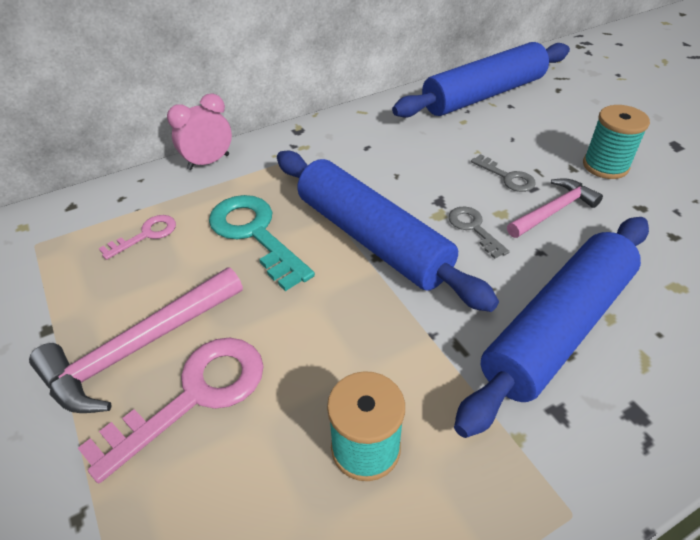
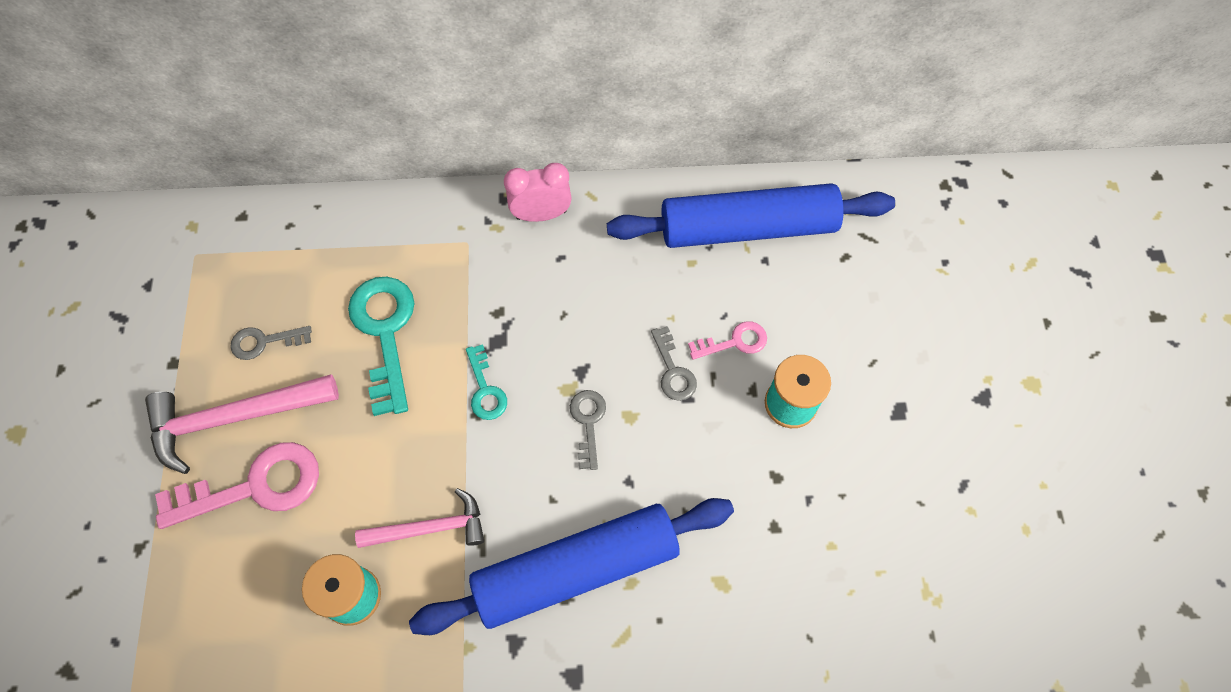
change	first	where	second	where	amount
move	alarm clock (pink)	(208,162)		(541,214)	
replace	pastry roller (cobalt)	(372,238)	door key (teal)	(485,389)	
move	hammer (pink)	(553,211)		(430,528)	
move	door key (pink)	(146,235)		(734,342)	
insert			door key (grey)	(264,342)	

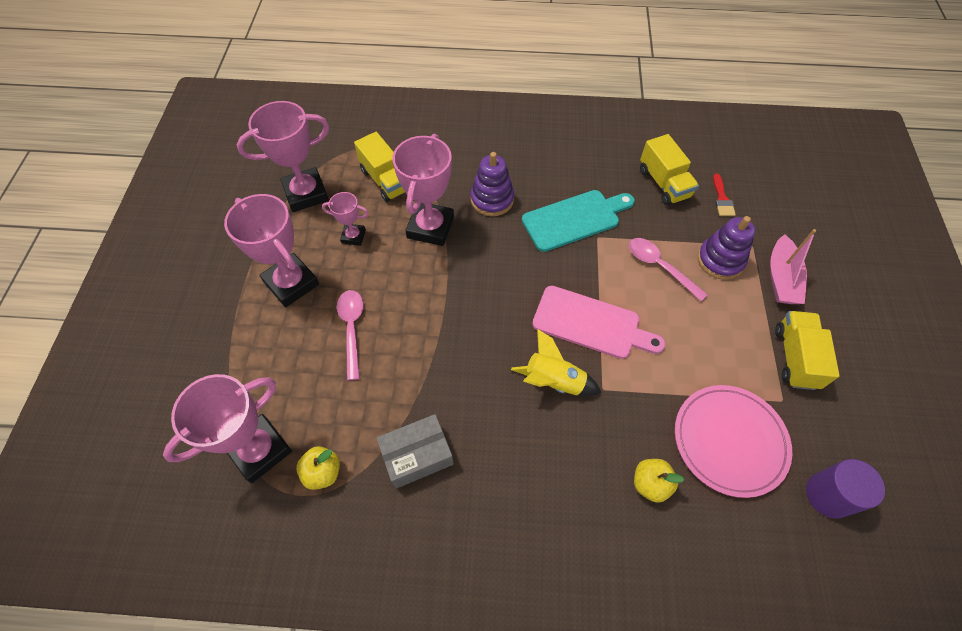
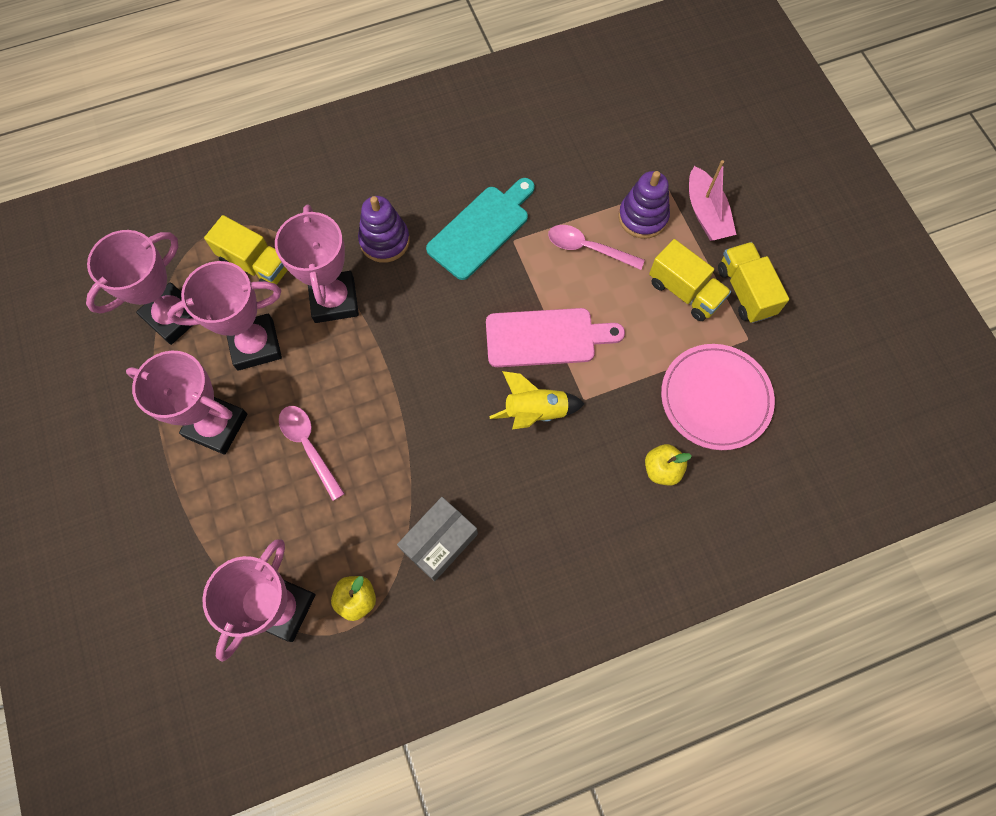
change	first	where	second	where	amount
move	toy truck (bright yellow)	(664,183)		(684,291)	
delete	brush (red)	(722,199)			
resize	prize cup (pink)	(353,236)		(255,345)	x1.91
delete	cylinder shape (purple)	(828,495)			

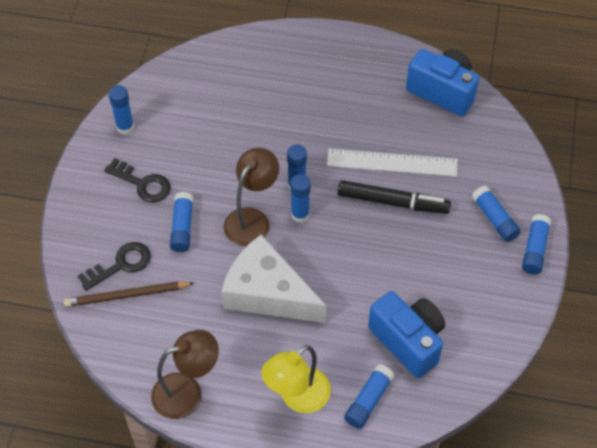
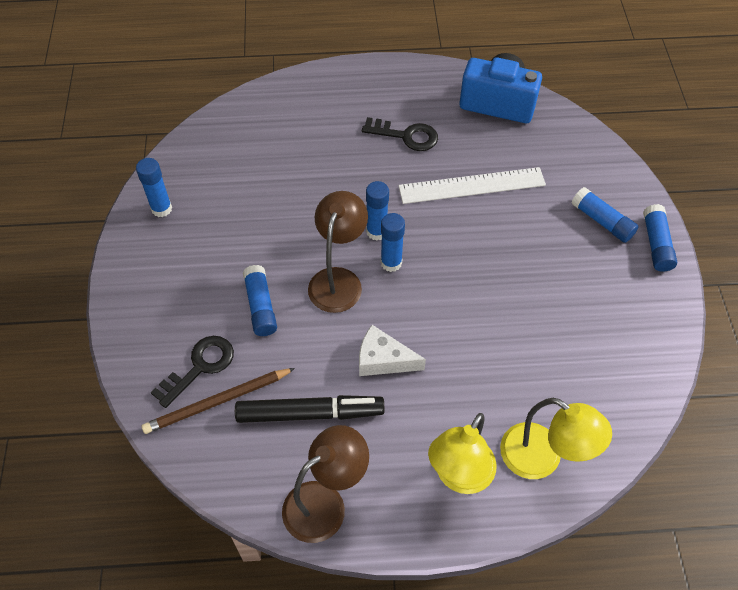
change	first	where	second	where	amount
move	door key (jet-black)	(143,183)		(406,136)	
move	felt pen (jet-black)	(393,202)		(310,413)	
resize	cheese wedge (snow-white)	(267,293)		(383,360)	x0.53
delete	photo camera (cobalt)	(408,341)			
replace	stick of glue (cobalt)	(368,400)	desk lamp (bright yellow)	(542,459)	

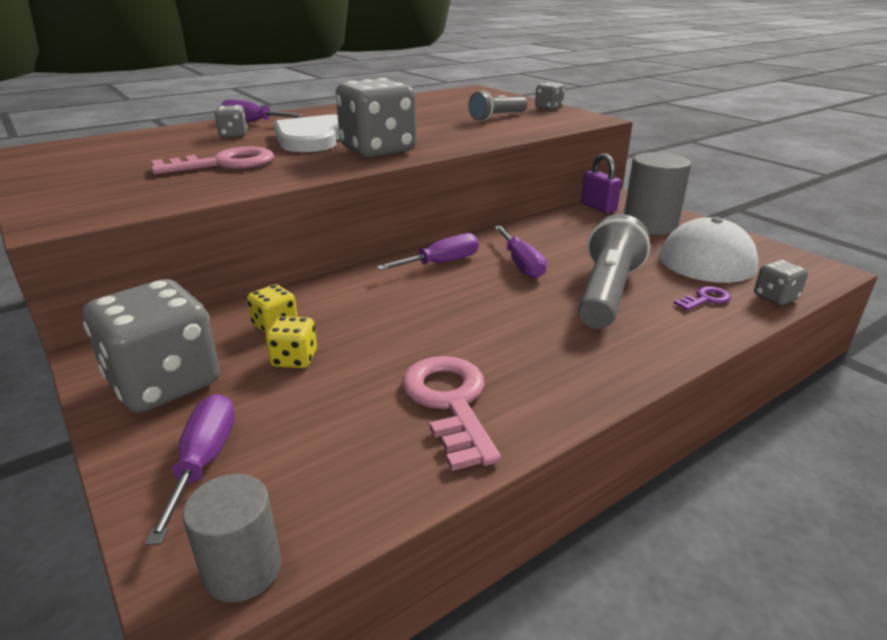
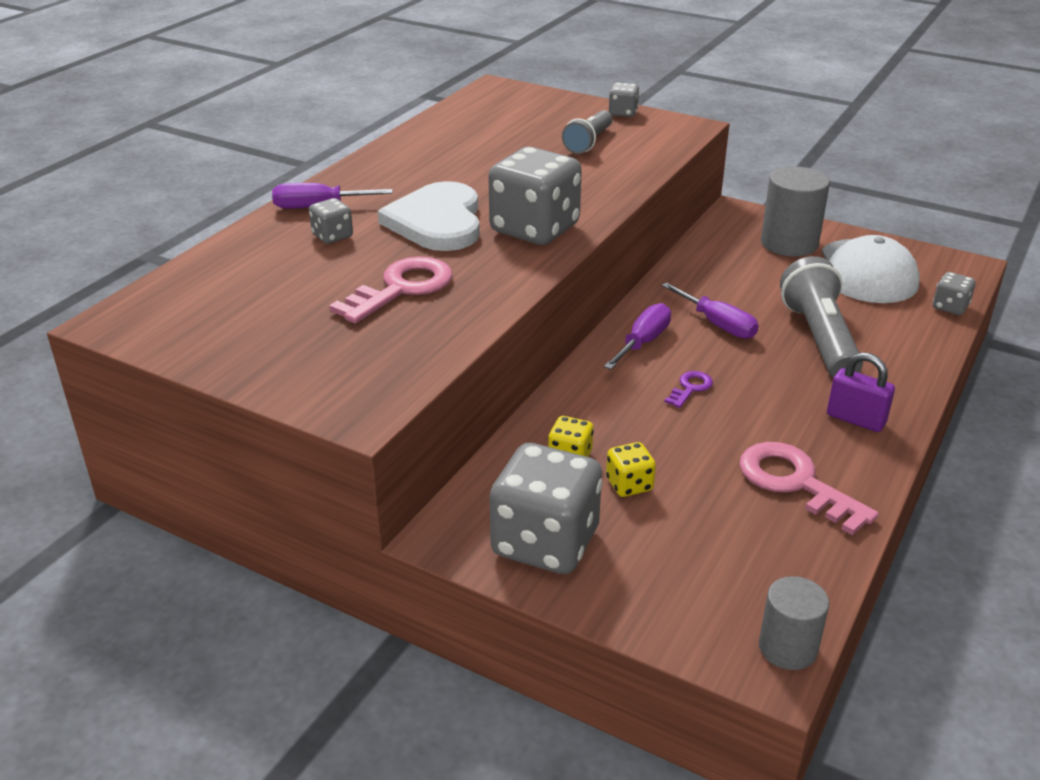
change	first	where	second	where	amount
move	padlock (purple)	(598,207)		(855,419)	
move	door key (purple)	(705,299)		(690,388)	
delete	flat screwdriver (purple)	(204,462)			

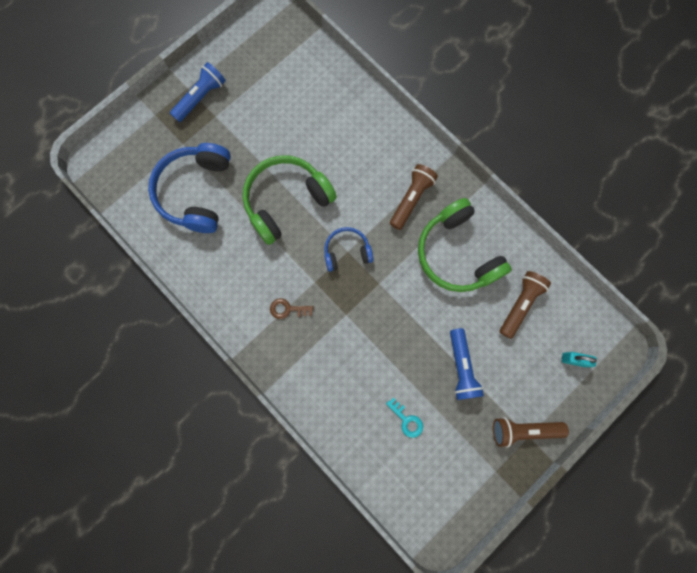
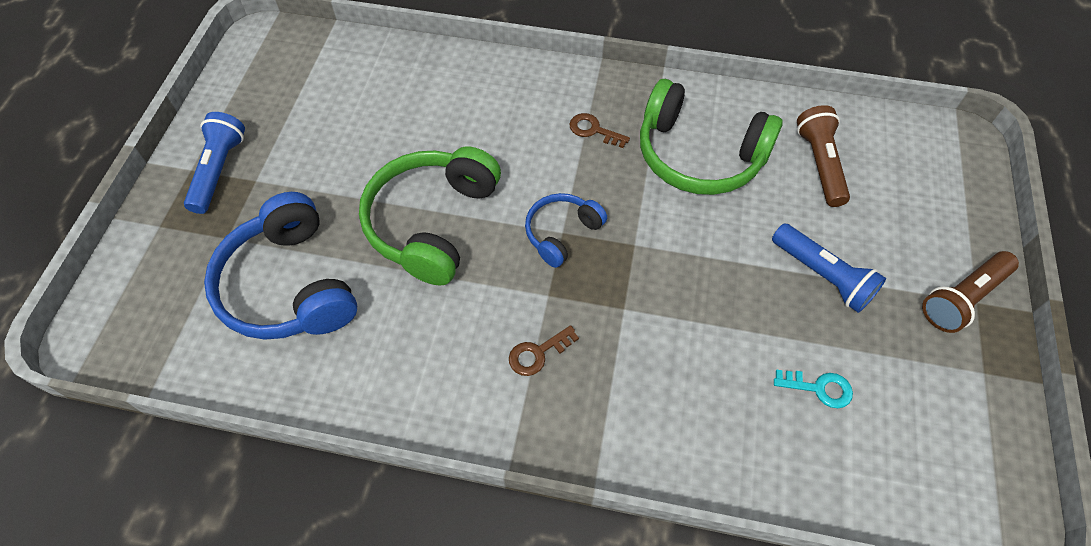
change	first	where	second	where	amount
replace	flashlight (brown)	(411,199)	door key (brown)	(593,130)	
delete	padlock (teal)	(573,359)			

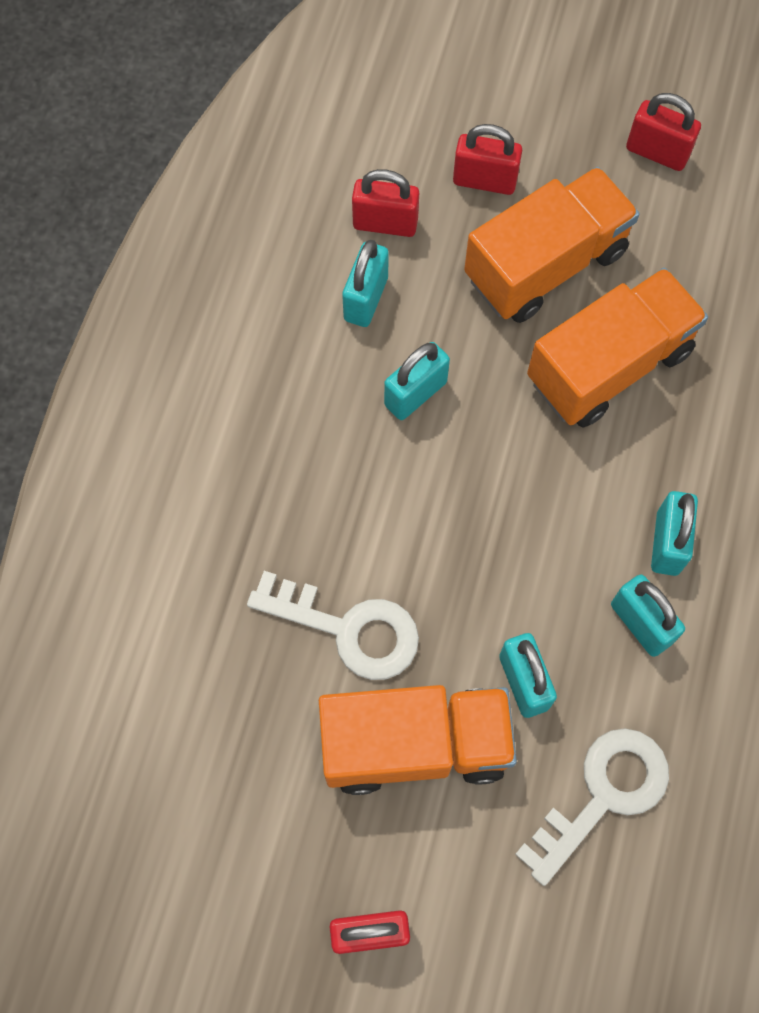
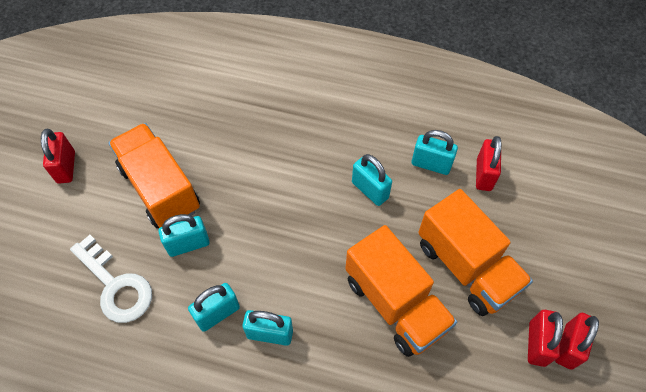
change	first	where	second	where	amount
move	padlock (red)	(484,180)		(537,343)	
delete	door key (snow-white)	(347,628)			
rotate	toy truck (orange-coloured)	(415,744)		(160,188)	150 degrees clockwise

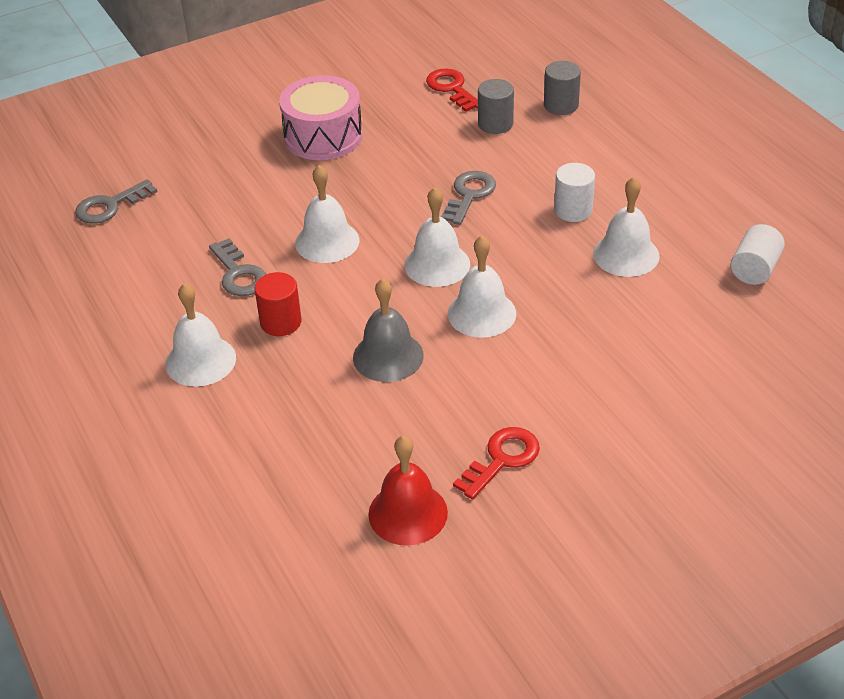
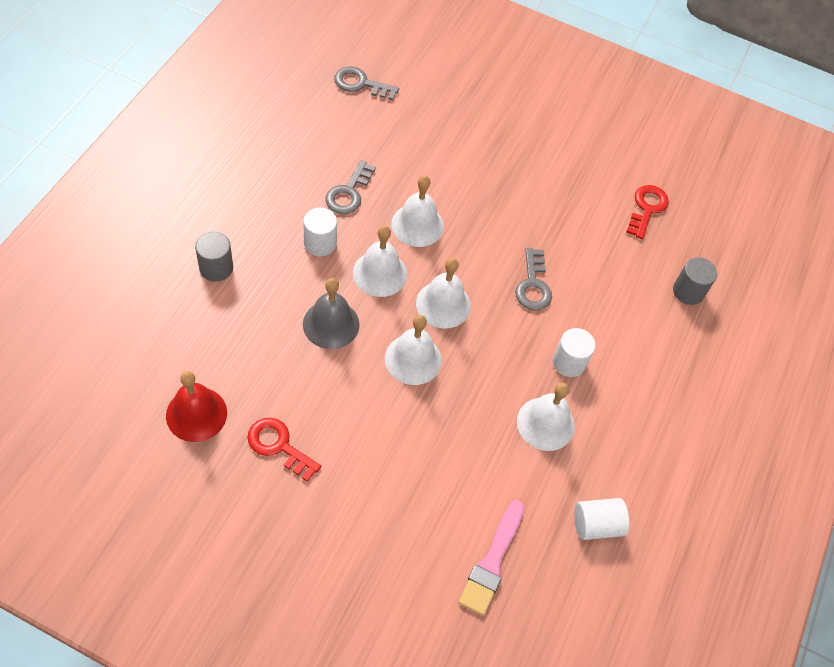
change	first	where	second	where	amount
delete	drum (pink)	(323,136)			
move	cylinder shape (grey)	(495,124)		(216,268)	
rotate	door key (grey)	(469,195)		(533,285)	105 degrees clockwise
recolor	cylinder shape (red)	(281,322)	cylinder shape (snow-white)	(320,243)	
move	hand bell (snow-white)	(200,361)		(380,273)	
rotate	door key (red)	(502,459)		(279,446)	150 degrees counterclockwise
insert			brush (pink)	(492,561)	

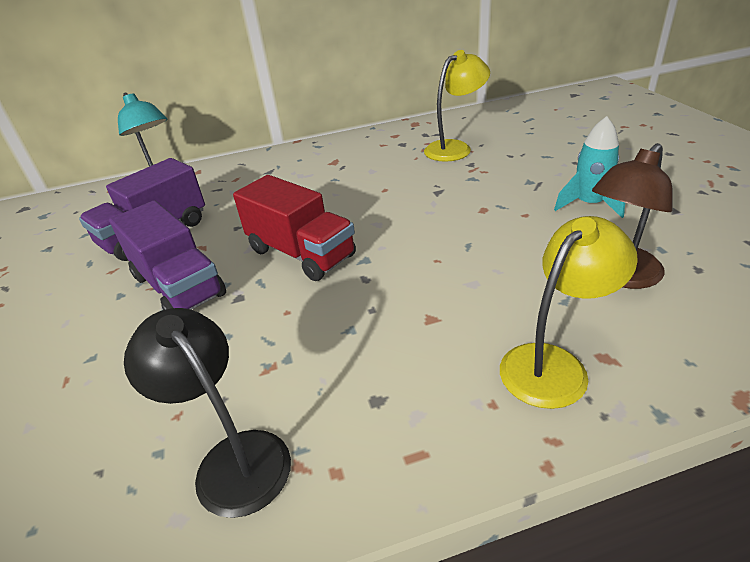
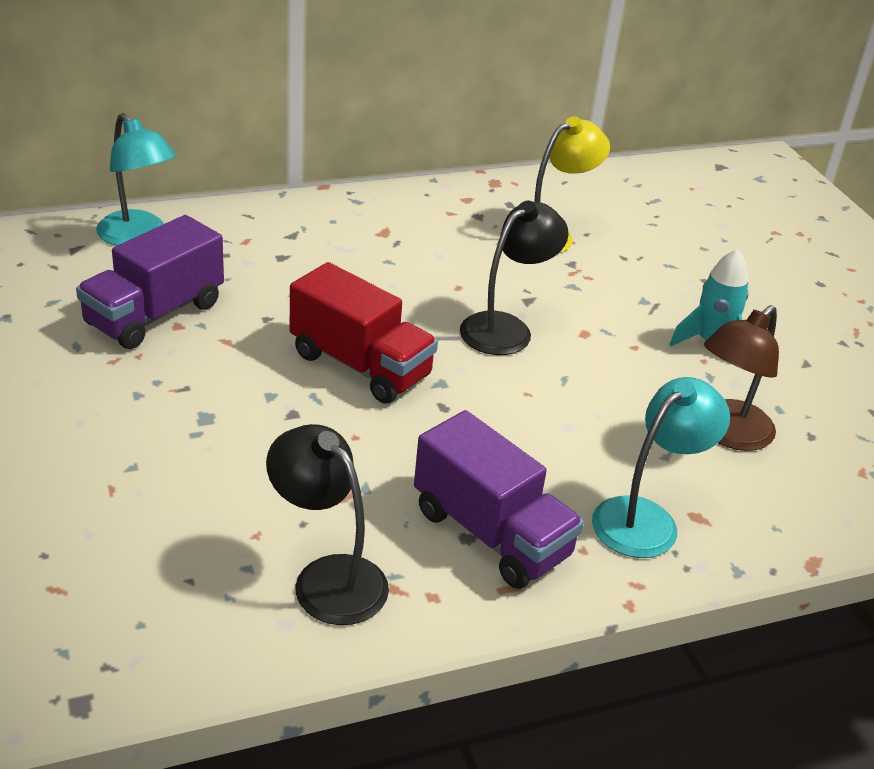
change	first	where	second	where	amount
move	toy truck (purple)	(179,286)		(491,533)	
recolor	desk lamp (bright yellow)	(554,364)	desk lamp (teal)	(646,518)	
insert			desk lamp (jet-black)	(506,328)	

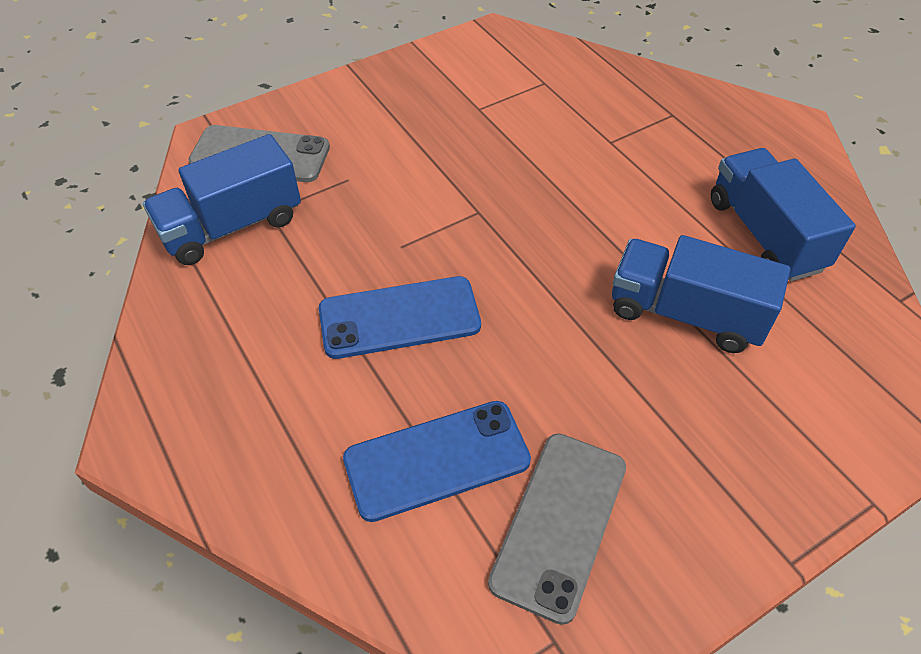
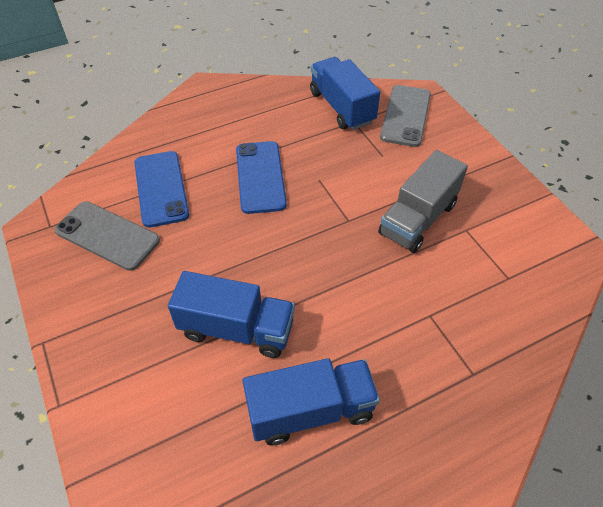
change	first	where	second	where	amount
rotate	toy truck (cobalt)	(685,313)		(236,329)	75 degrees clockwise
insert			toy truck (grey)	(418,219)	

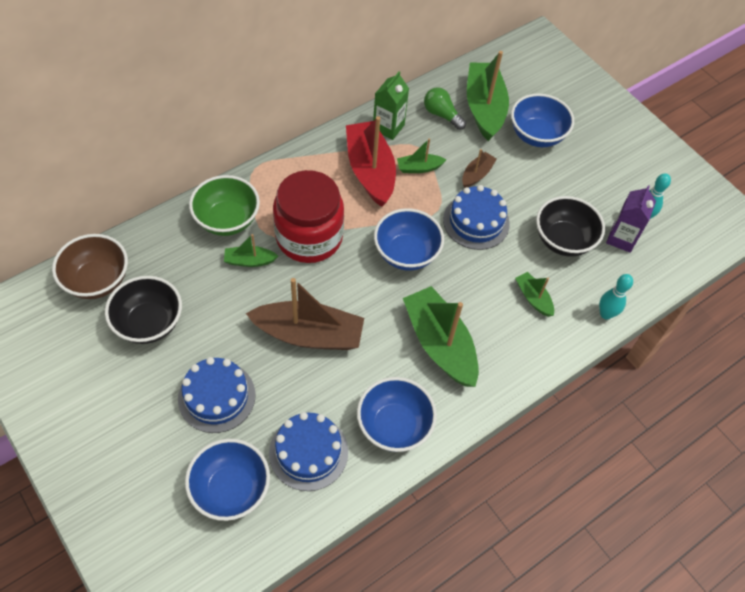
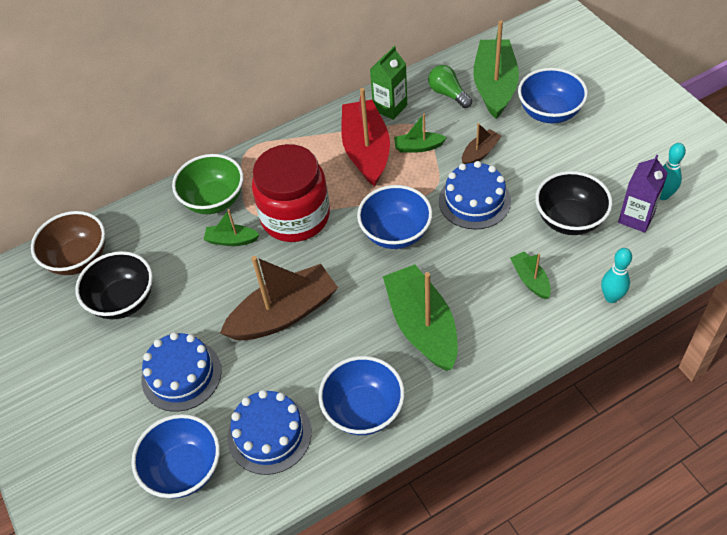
change	first	where	second	where	amount
rotate	toy boat (brown)	(309,334)		(283,314)	45 degrees counterclockwise

